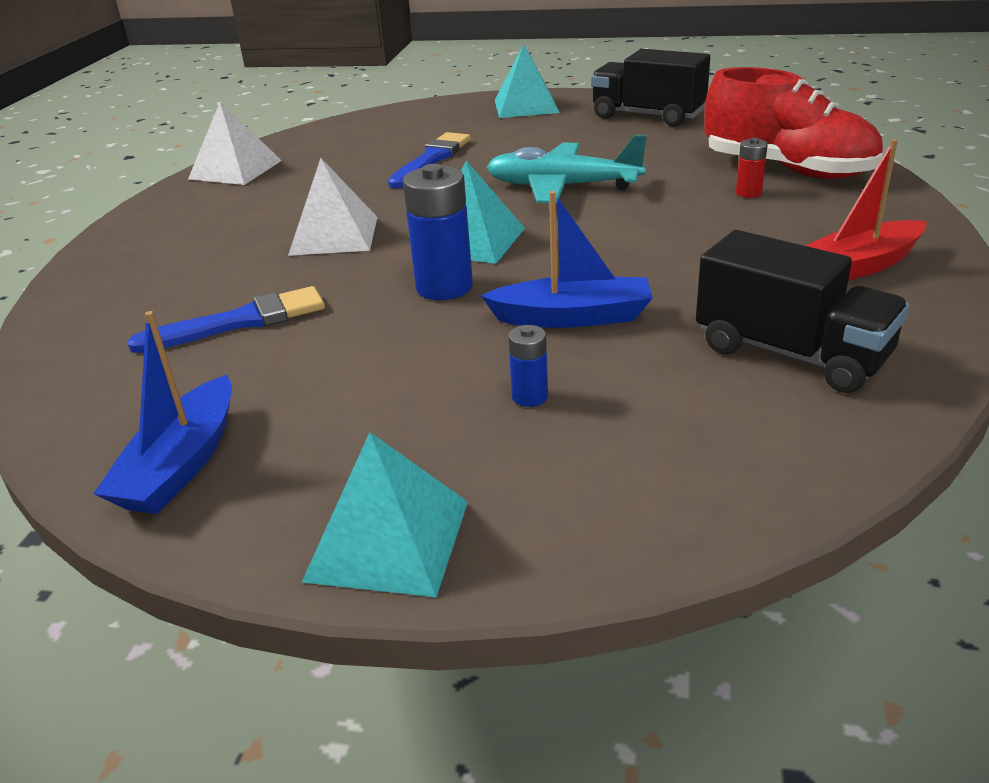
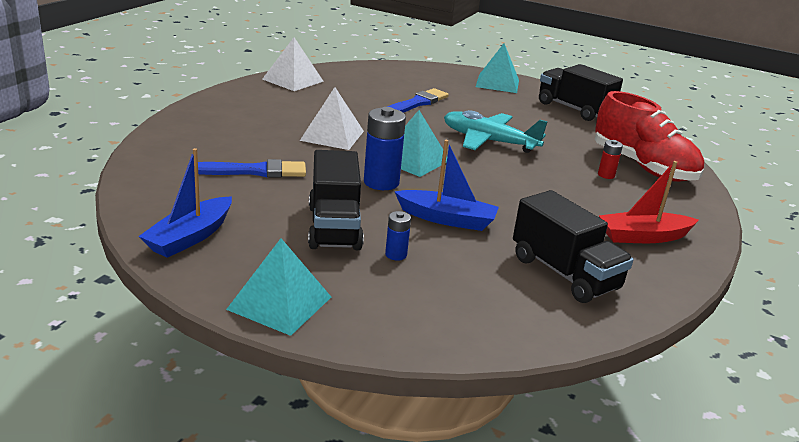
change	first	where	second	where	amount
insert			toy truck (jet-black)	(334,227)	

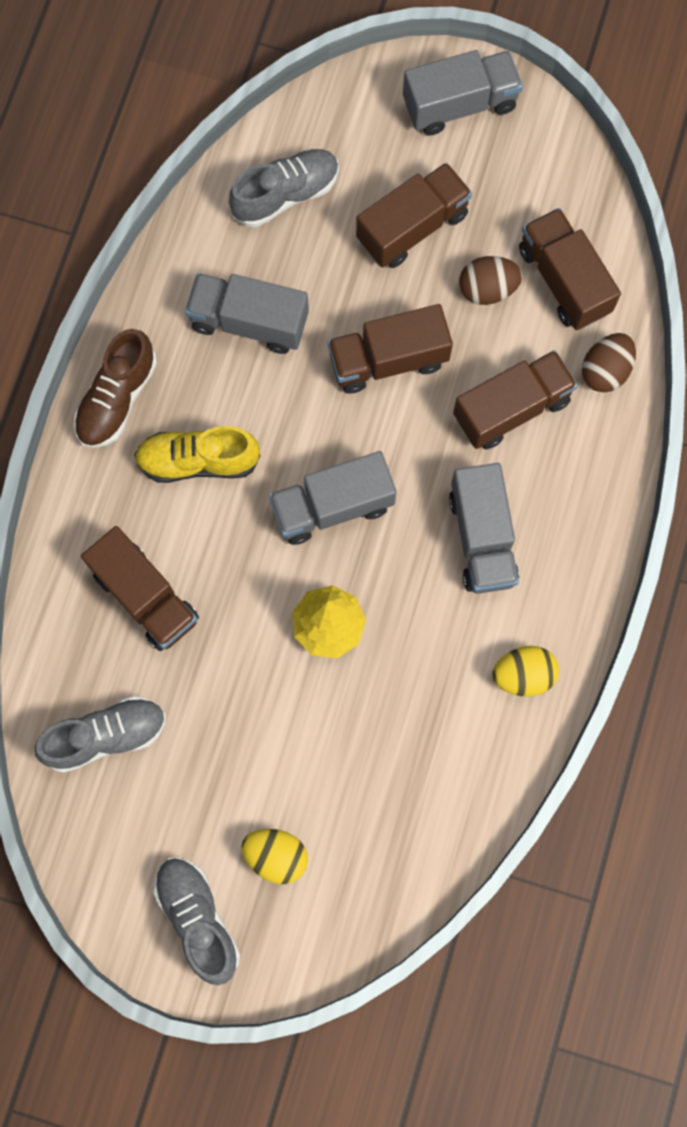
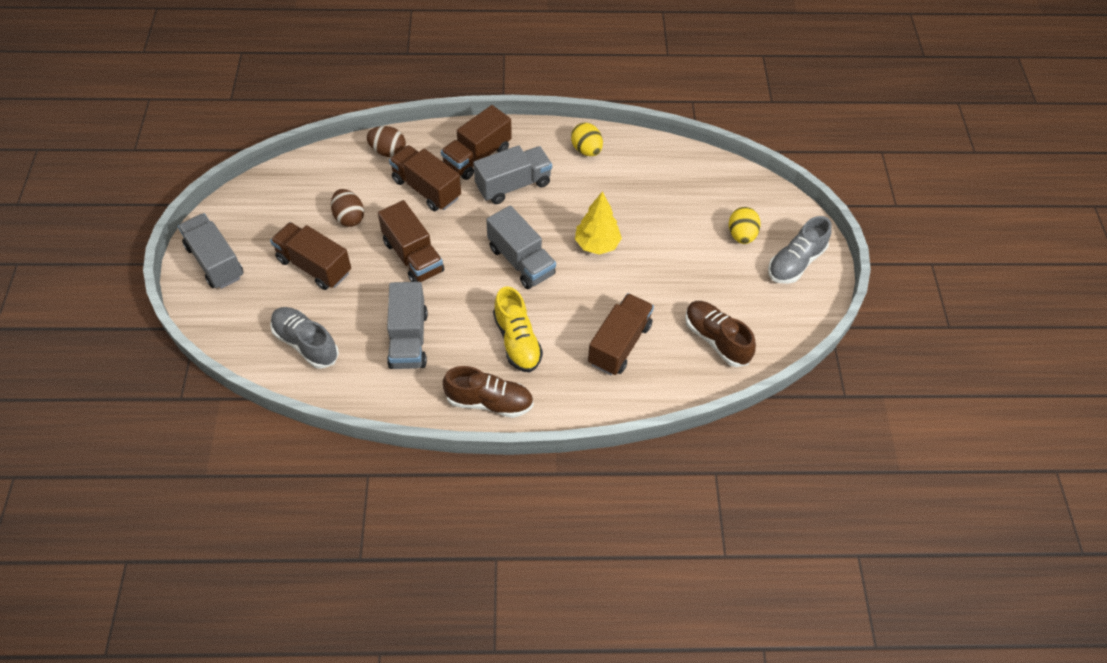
change	first	where	second	where	amount
move	toy truck (brown)	(564,280)		(477,157)	
recolor	sneaker (grey)	(106,736)	sneaker (brown)	(716,339)	

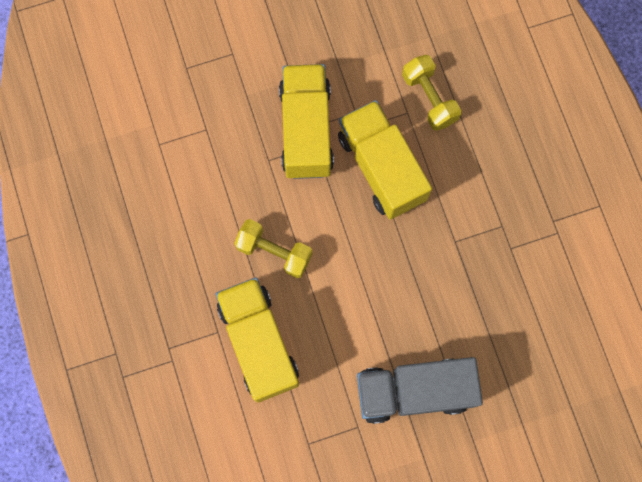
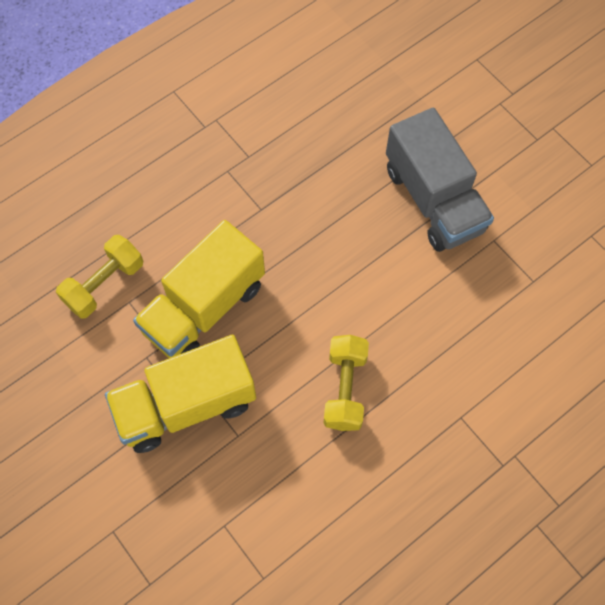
change	first	where	second	where	amount
delete	toy truck (bright yellow)	(259,343)			

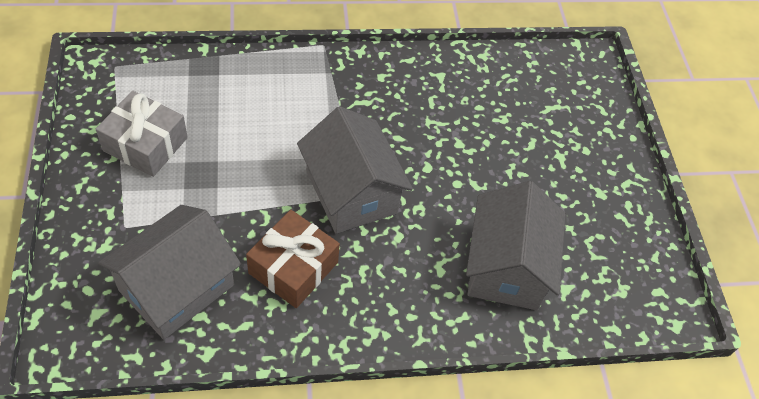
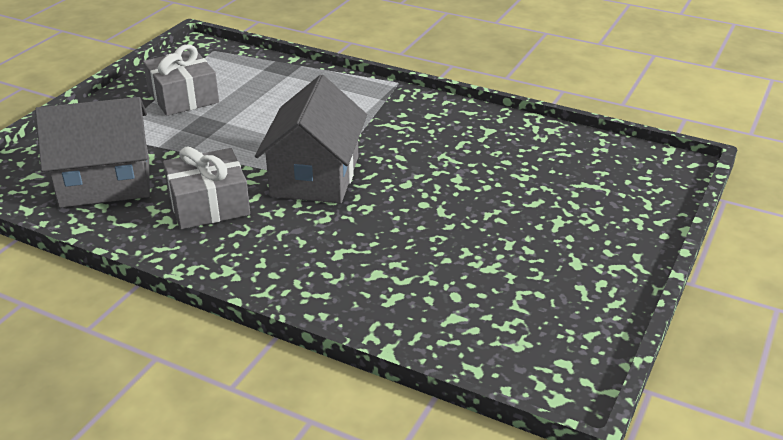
change	first	where	second	where	amount
delete	toy house (grey)	(506,267)			
recolor	wrapped gift (brown)	(293,268)	wrapped gift (grey)	(209,204)	

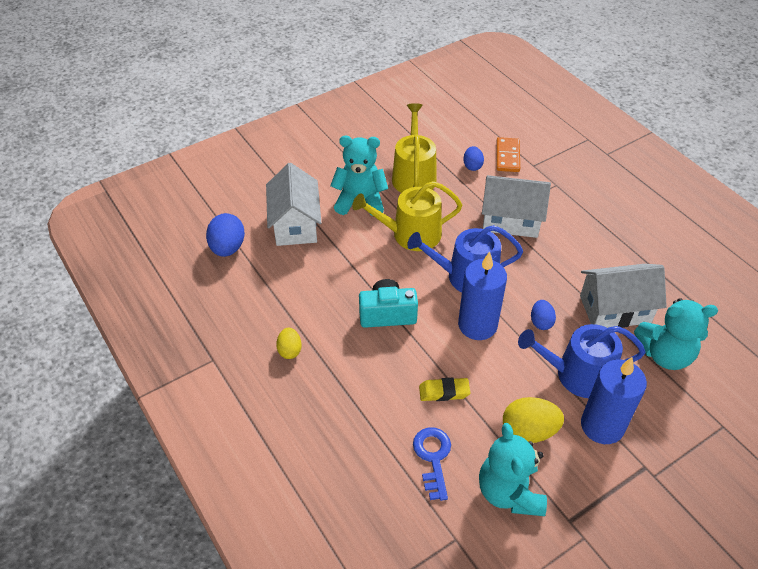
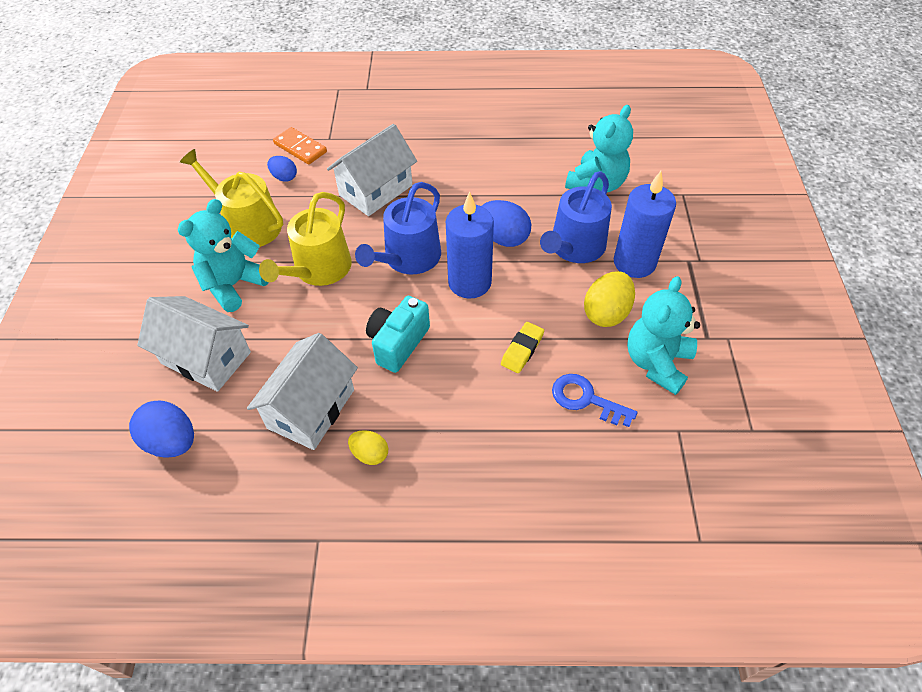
change	first	where	second	where	amount
move	toy house (snow-white)	(615,309)		(311,409)	
resize	toy egg (cobalt)	(541,322)		(503,238)	x1.66
rotate	teddy (teal)	(509,492)		(656,363)	90 degrees clockwise

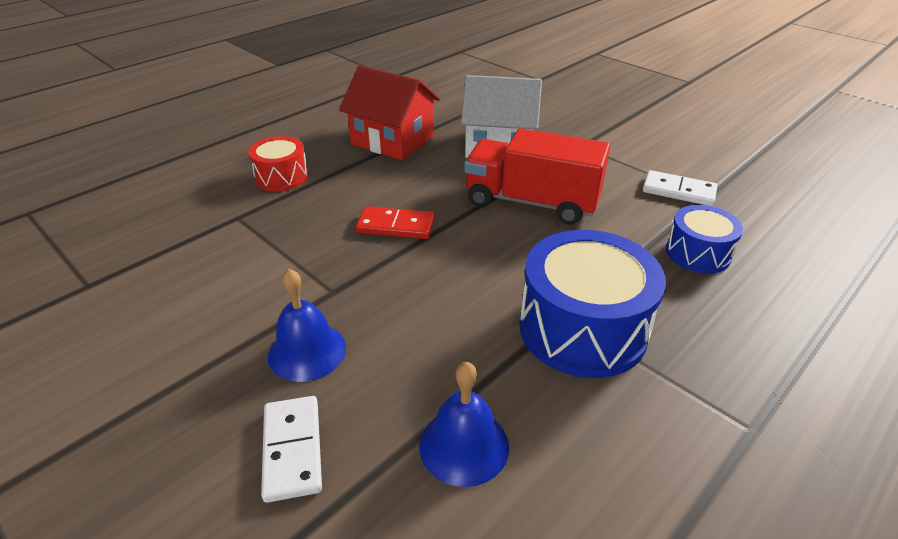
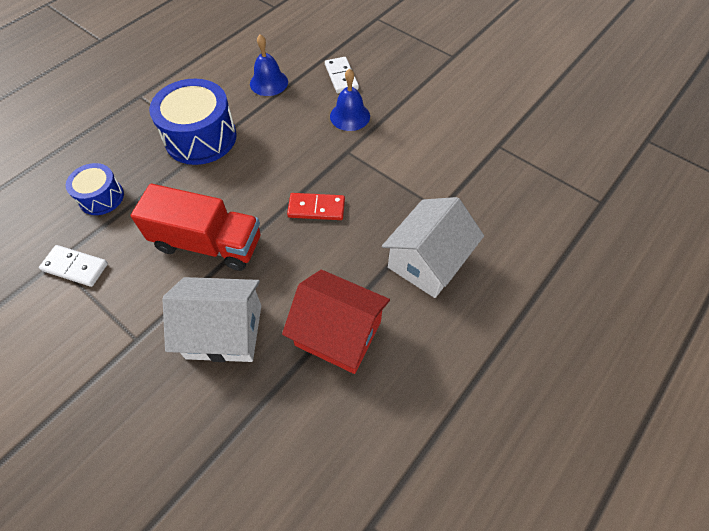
change	first	where	second	where	amount
replace	drum (red)	(281,177)	toy house (snow-white)	(428,261)	

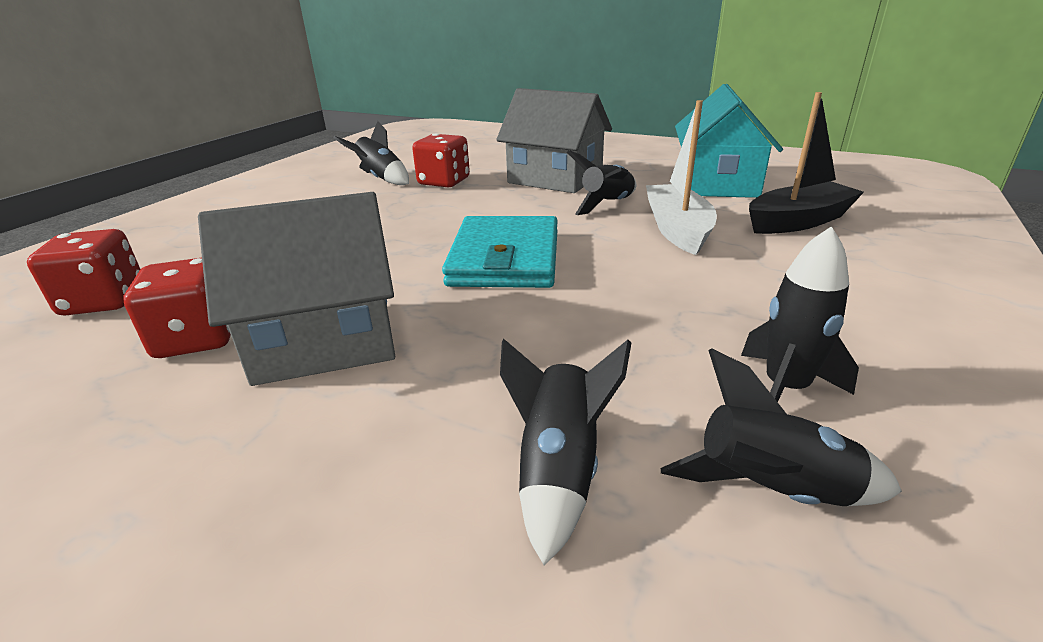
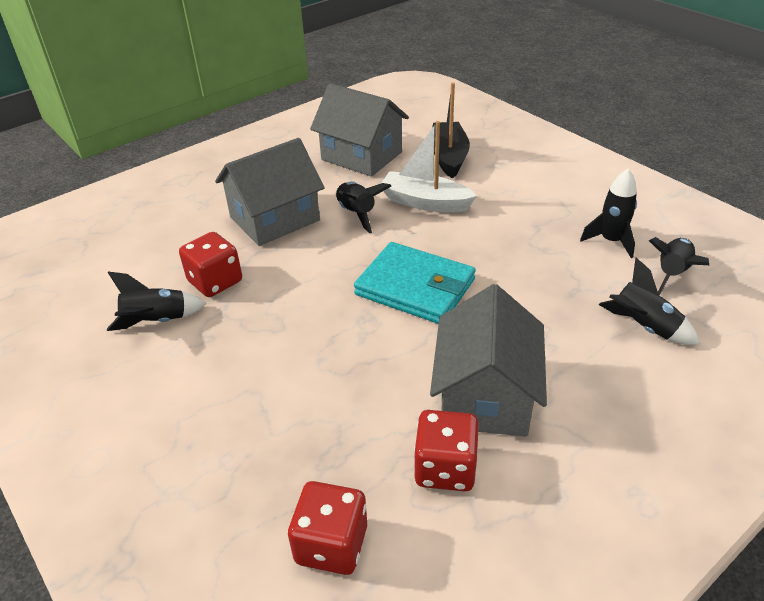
change	first	where	second	where	amount
recolor	toy house (teal)	(717,184)	toy house (grey)	(361,156)	

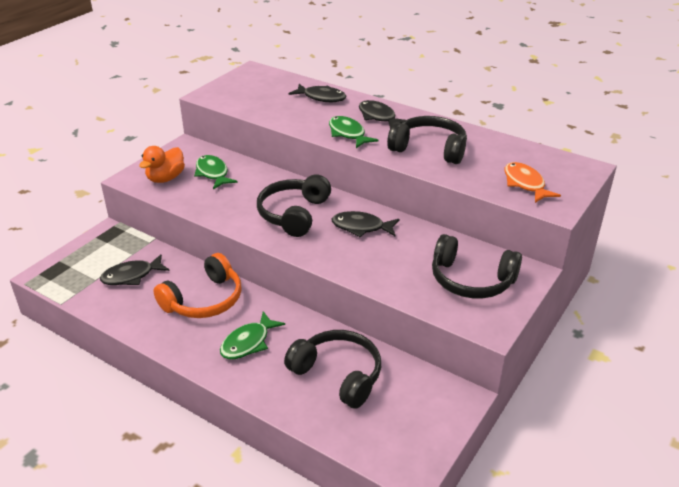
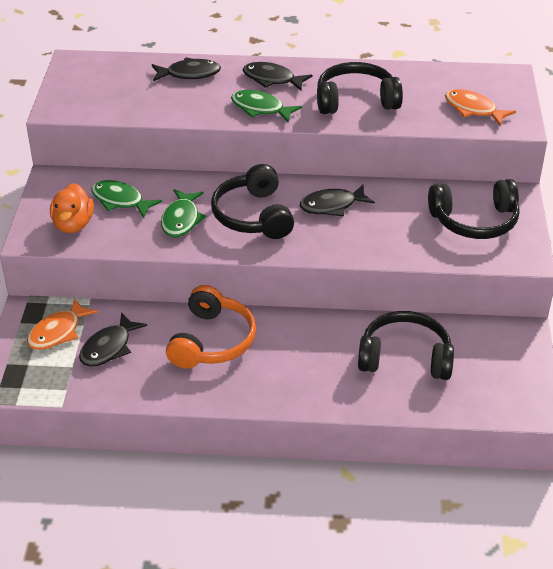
change	first	where	second	where	amount
move	toy fish (green)	(248,342)		(181,219)	
insert			toy fish (orange-coloured)	(58,332)	

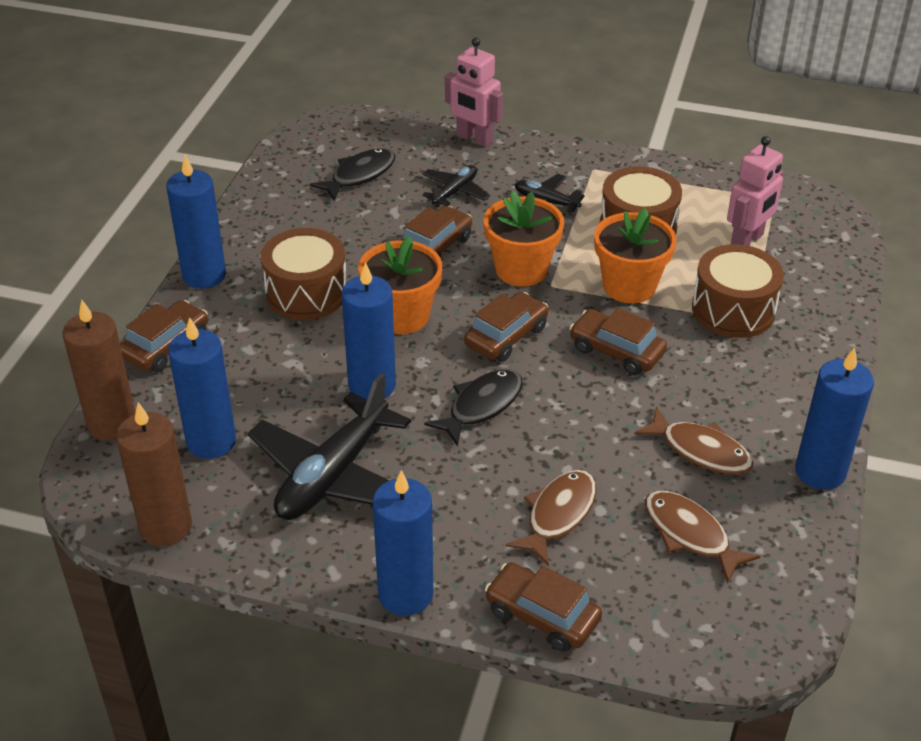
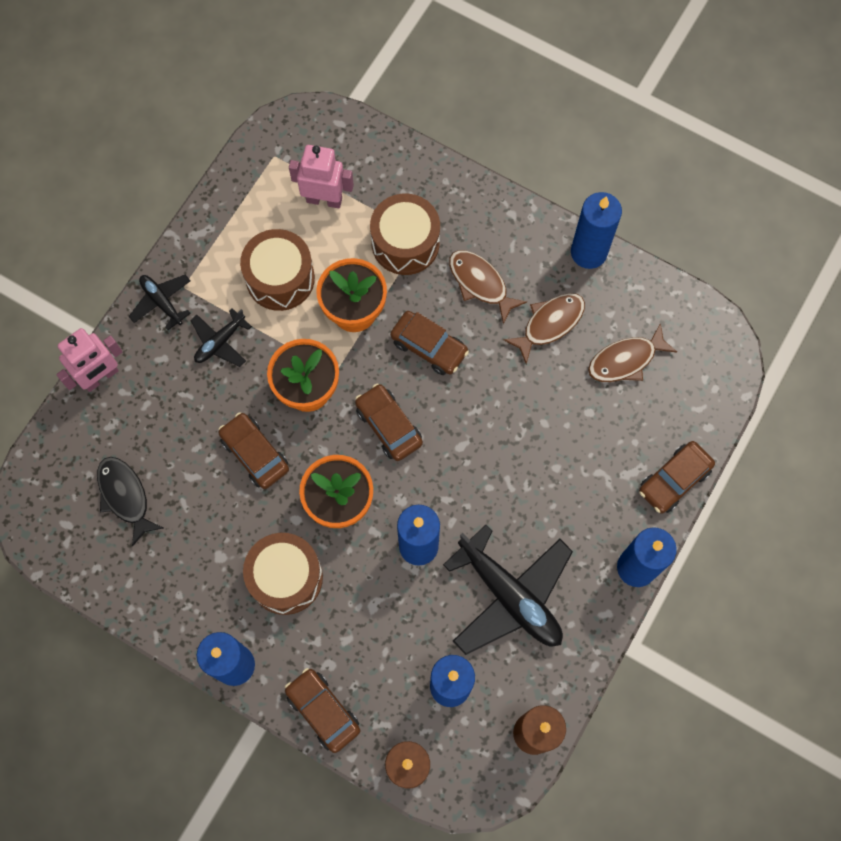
change	first	where	second	where	amount
rotate	robot (pink)	(747,241)		(324,199)	45 degrees counterclockwise
move	plane (jet-black)	(455,192)		(162,302)	
rotate	automobile (brown)	(616,351)		(429,347)	105 degrees counterclockwise
delete	toy fish (jet-black)	(481,406)			
move	toy fish (brown)	(558,515)		(480,283)	

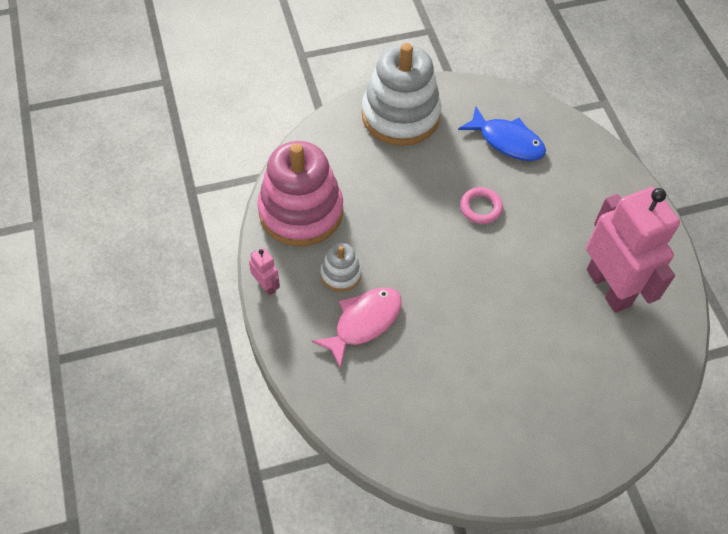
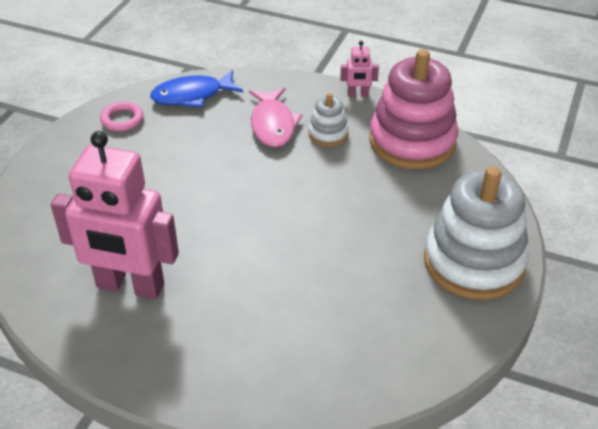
change	first	where	second	where	amount
move	toy fish (cobalt)	(507,141)		(192,95)	
move	ring (pink)	(480,208)		(122,119)	

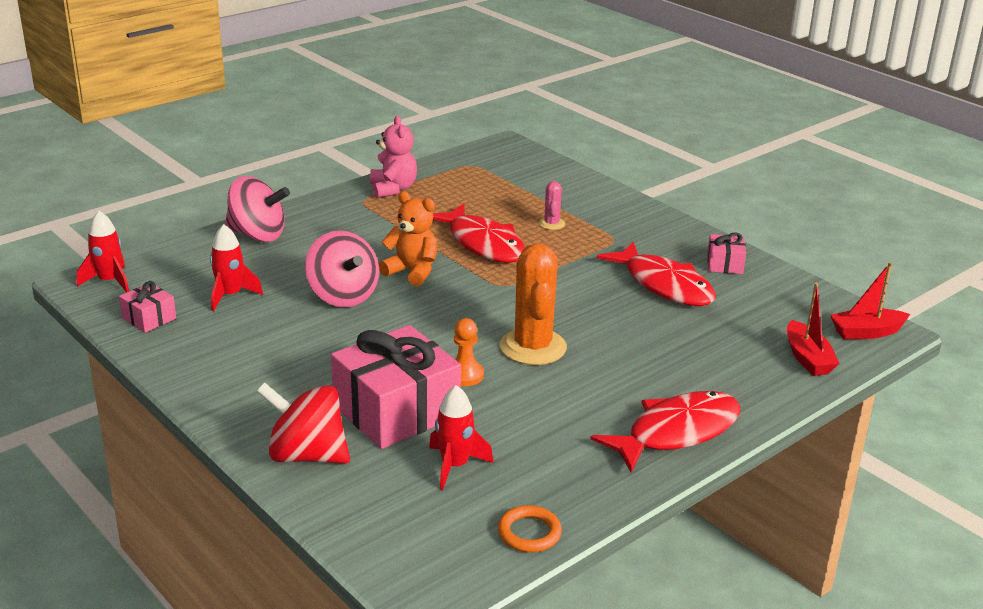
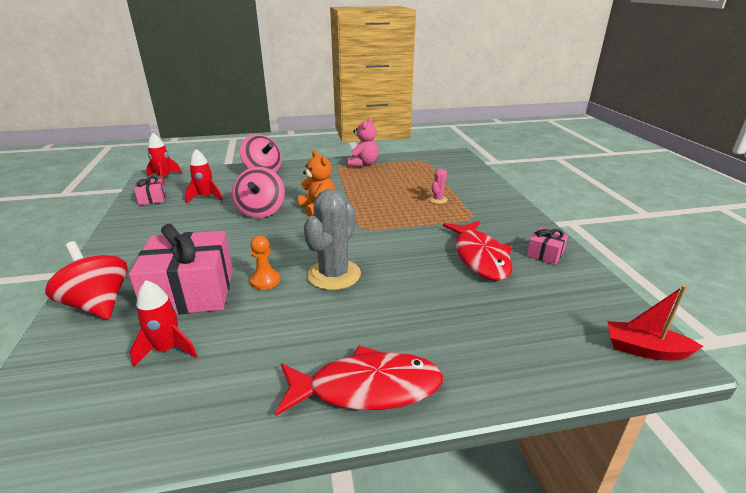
change	first	where	second	where	amount
delete	toy fish (red)	(483,244)			
recolor	prickly plant (orange-coloured)	(533,347)	prickly plant (grey)	(334,275)	
delete	toy boat (red)	(807,358)			
delete	ring (orange-coloured)	(529,533)			

